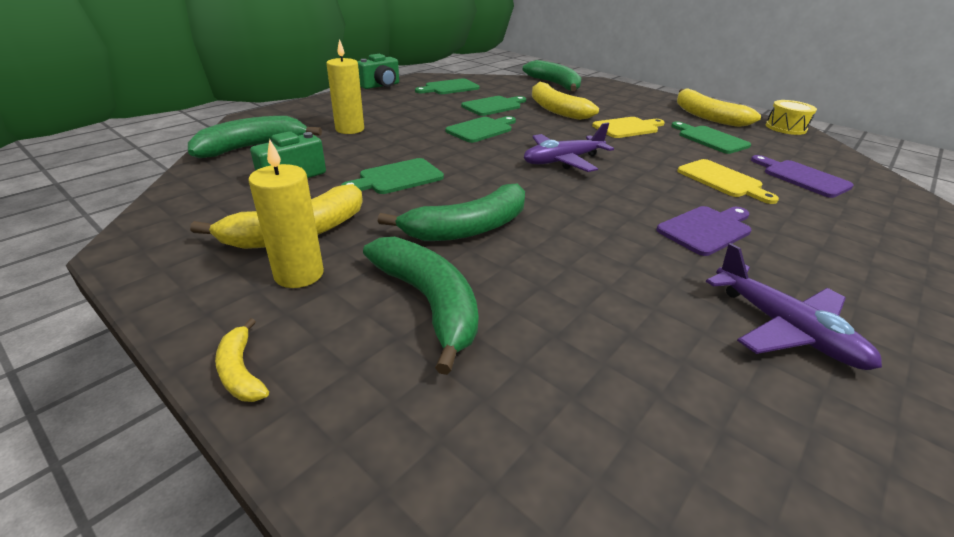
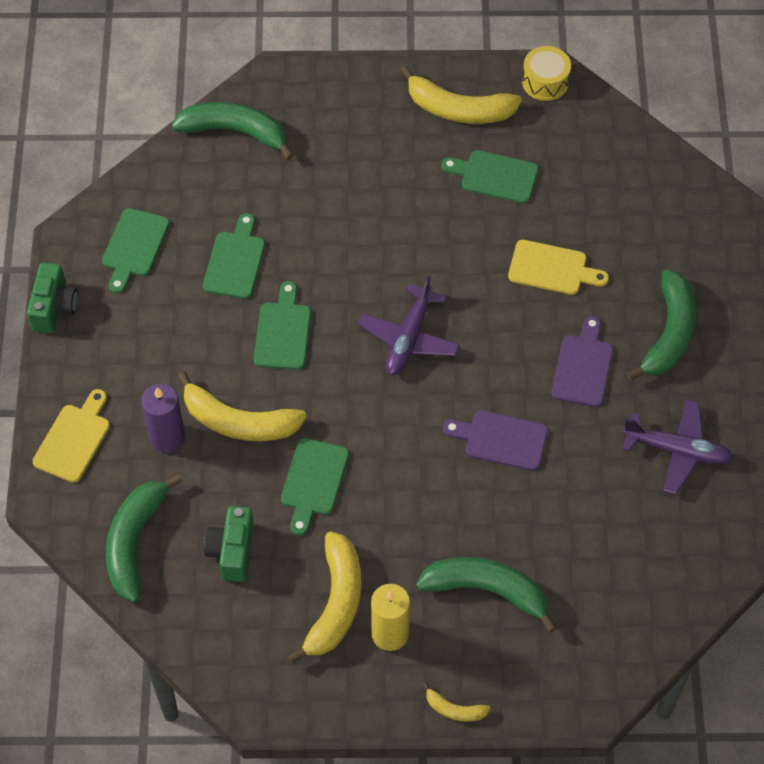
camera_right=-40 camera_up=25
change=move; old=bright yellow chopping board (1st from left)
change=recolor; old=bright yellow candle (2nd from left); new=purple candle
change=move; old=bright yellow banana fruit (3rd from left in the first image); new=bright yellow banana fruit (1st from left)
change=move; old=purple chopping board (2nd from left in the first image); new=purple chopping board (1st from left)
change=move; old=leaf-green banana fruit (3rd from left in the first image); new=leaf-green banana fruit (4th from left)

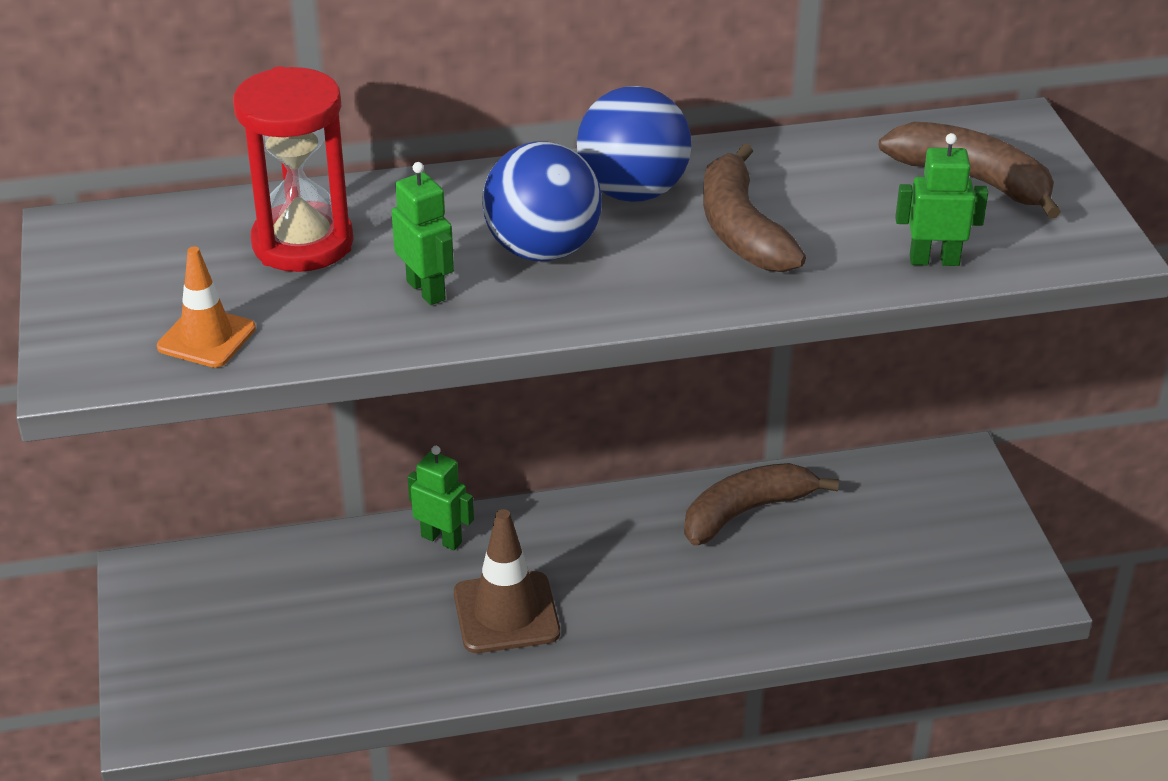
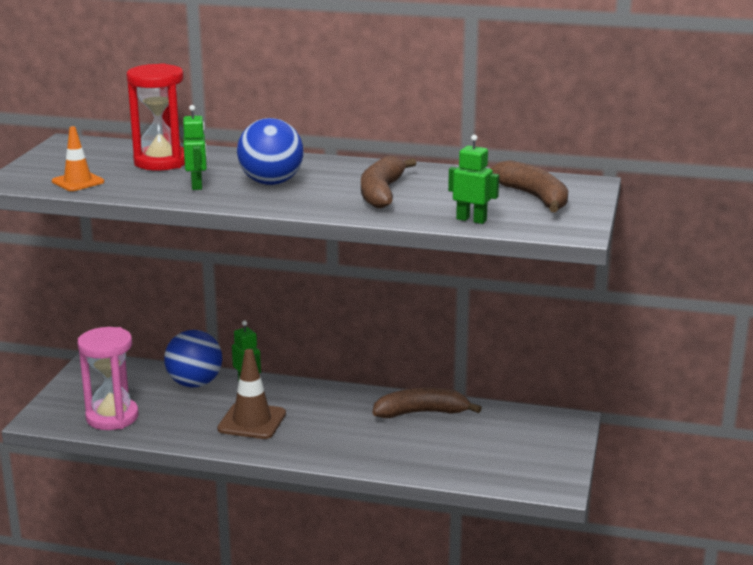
camera_right=25 camera_up=-15
change=insert; new=rose-pink hourglass
change=move; old=royal blue play ball (2nd from left in the first image); new=royal blue play ball (1st from left)

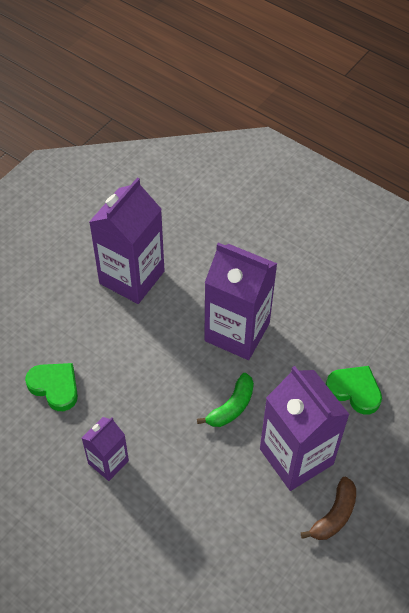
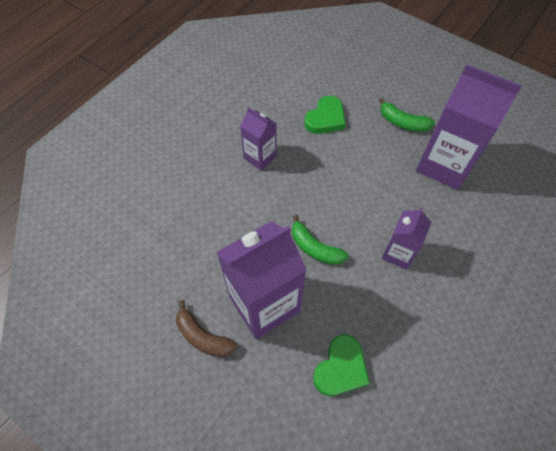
camera_right=90 camera_up=5
change=insert; new=leaf-green banana fruit (2nd from left)
change=resize; old=purple juice carton (3rd from left); factor=0.54

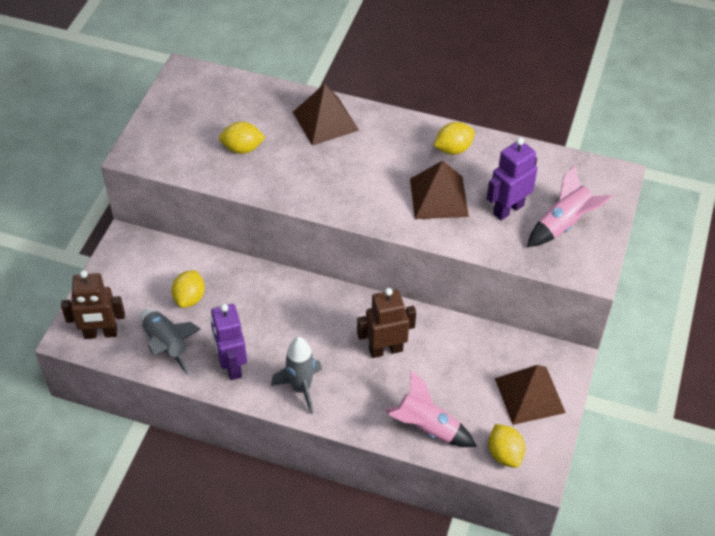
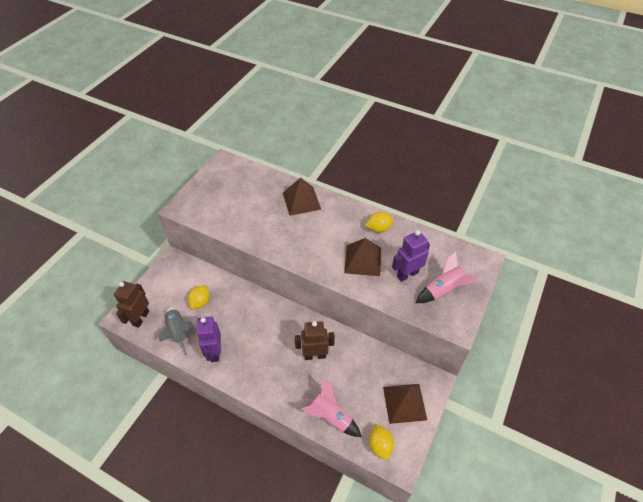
camera_right=10 camera_up=0
change=rotate; old=russet robot figure (1st from left); degrees=105
change=delete; old=bright yellow citrus fruit (2nd from left)
change=delete; old=ash-grey rocket (2nd from left)

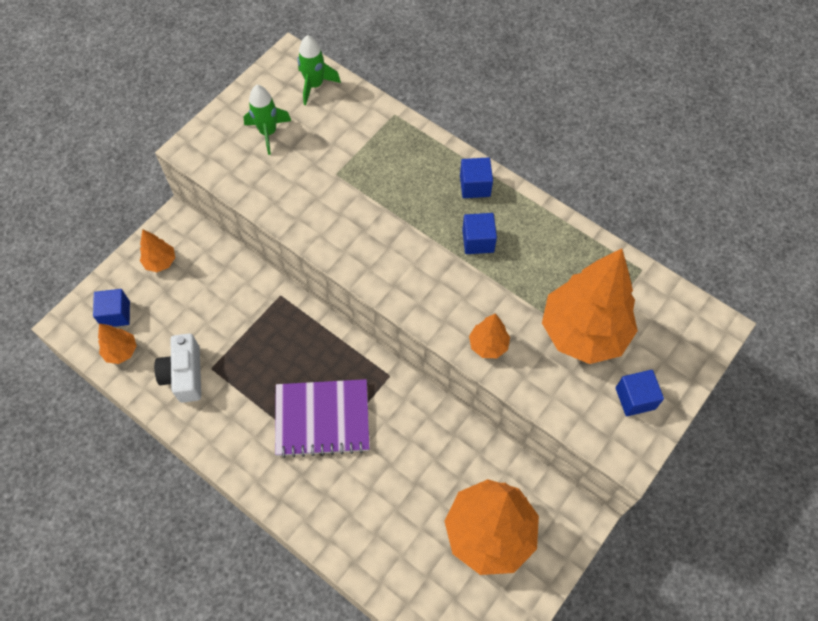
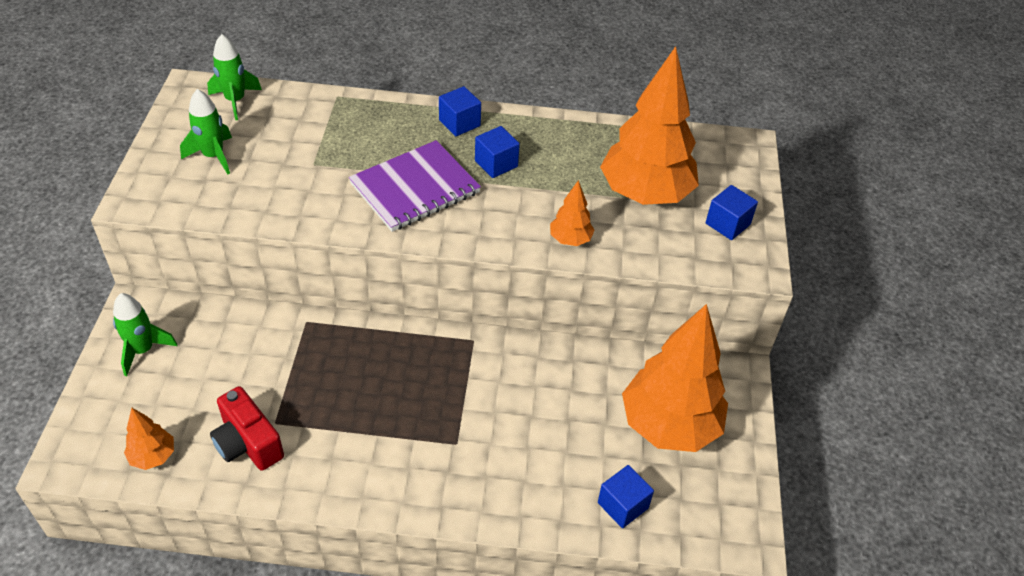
camera_right=-35 camera_up=-15
change=replace; old=bright orange tree (2nd from left); new=leaf-green rocket (1st from left)
change=recolor; old=white photo camera; new=red photo camera
change=move; old=purple notepad
change=move; old=royal blue cube (1st from left in the first image); new=royal blue cube (3rd from left)

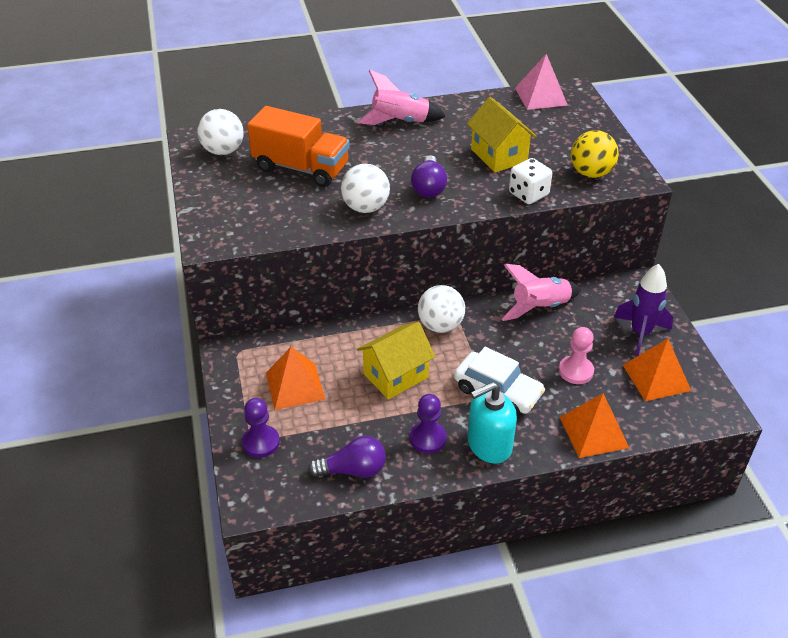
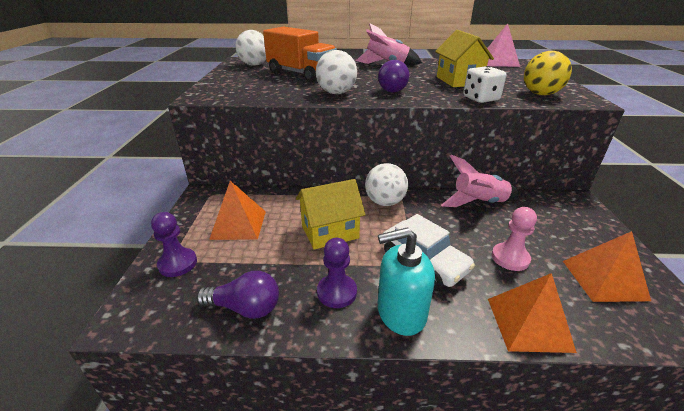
camera_right=15 camera_up=-10
change=delete; old=purple rocket

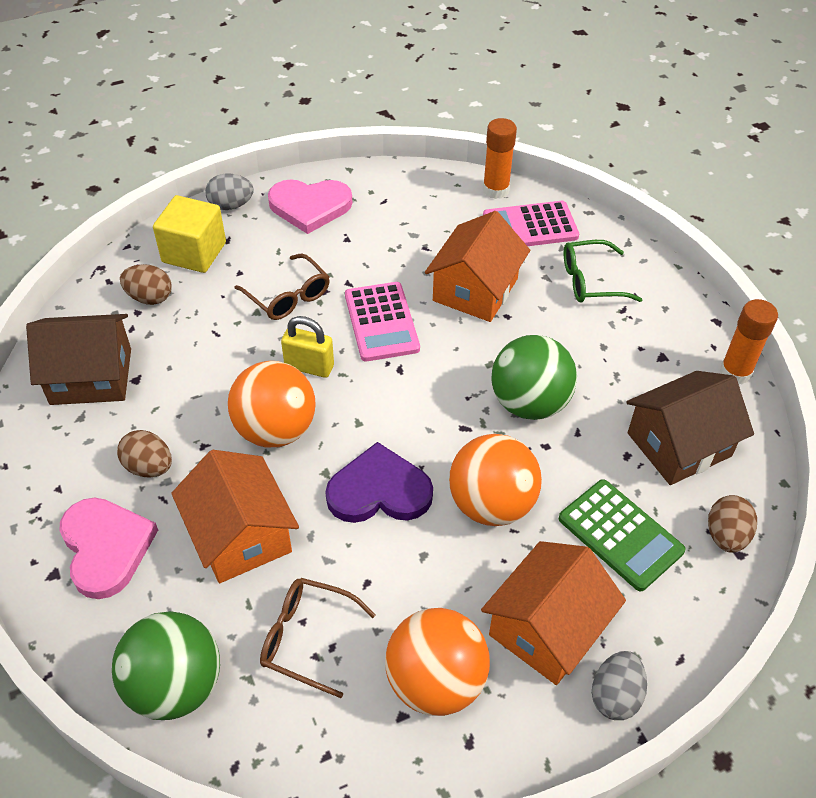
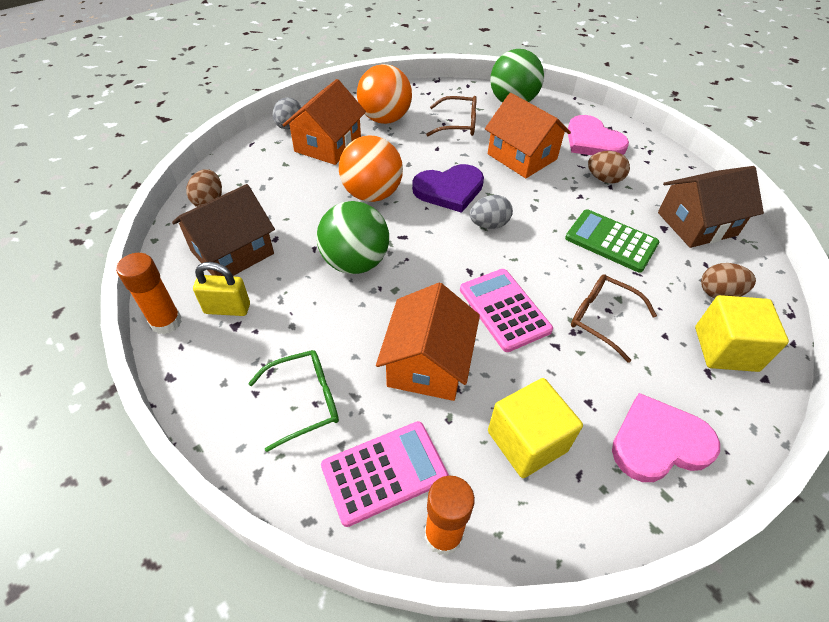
camera_right=165 camera_up=0
change=move; old=bright yellow lock
change=move; old=ash-grey egg (1st from left in the first image); new=ash-grey egg (2nd from left)
change=insert; new=bright yellow cube (1st from left)
change=move; old=leaf-green adding machine
change=delete; old=bright orange play ball (1st from left)

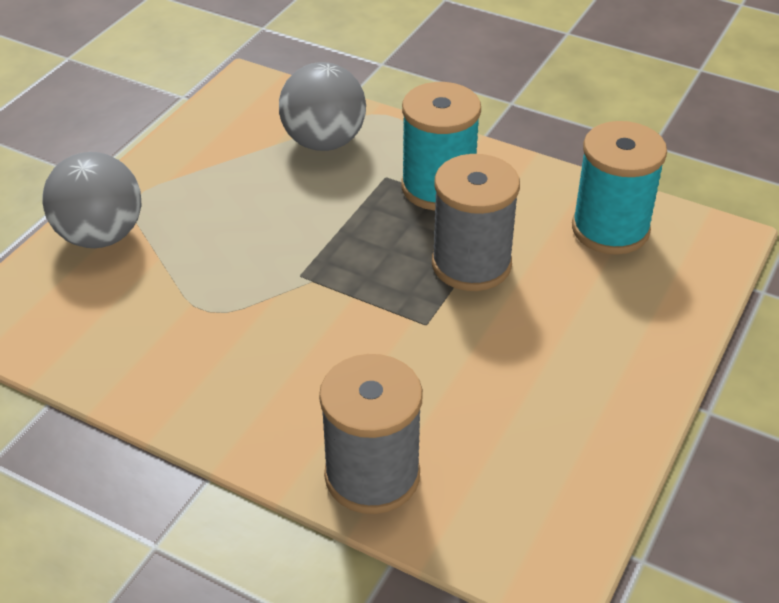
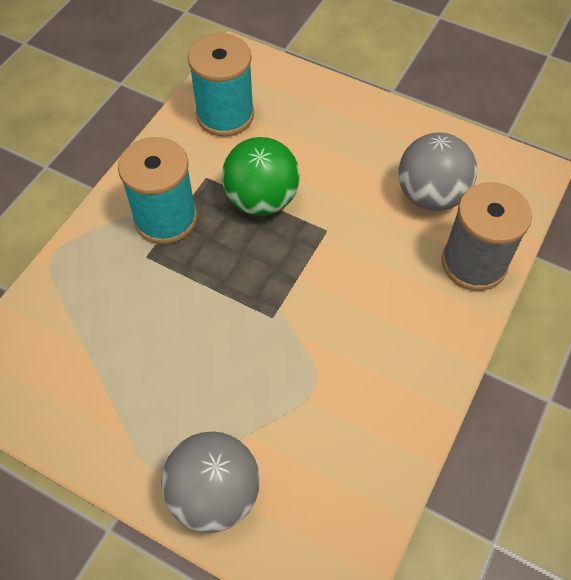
camera_right=-90 camera_up=15
change=replace; old=ash-grey bobbin (2nd from left); new=leaf-green play ball
change=move; old=ash-grey play ball (2nd from left)

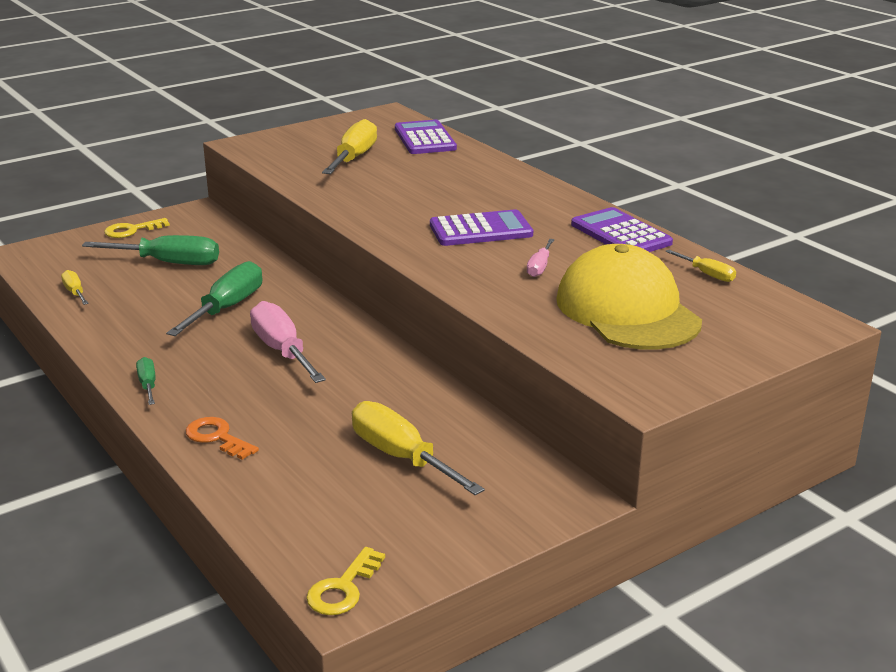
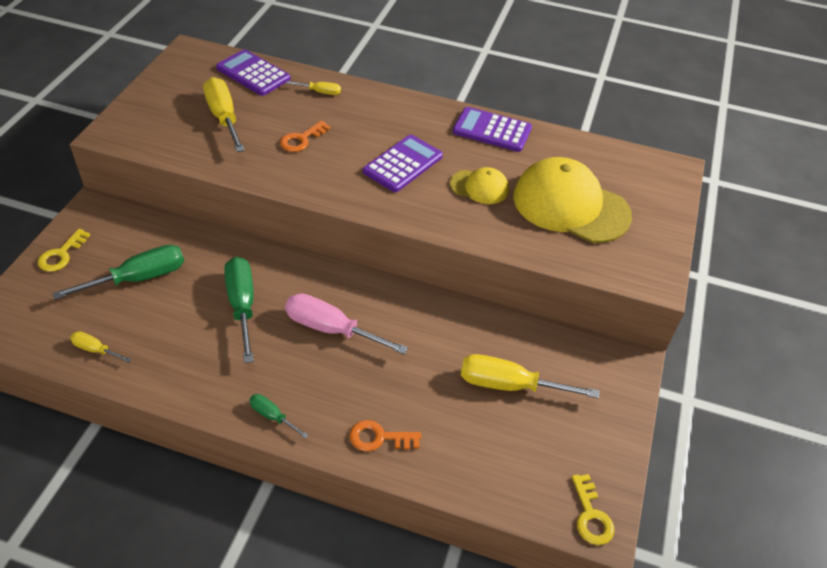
camera_right=-40 camera_up=20
change=insert; new=bright orange door key (1st from left)
change=move; old=bright yellow flat screwdriver (4th from left in the first image); new=bright yellow flat screwdriver (3rd from left)
change=replace; old=rose-pink flat screwdriver (2nd from left); new=bright yellow baseball cap (1st from left)

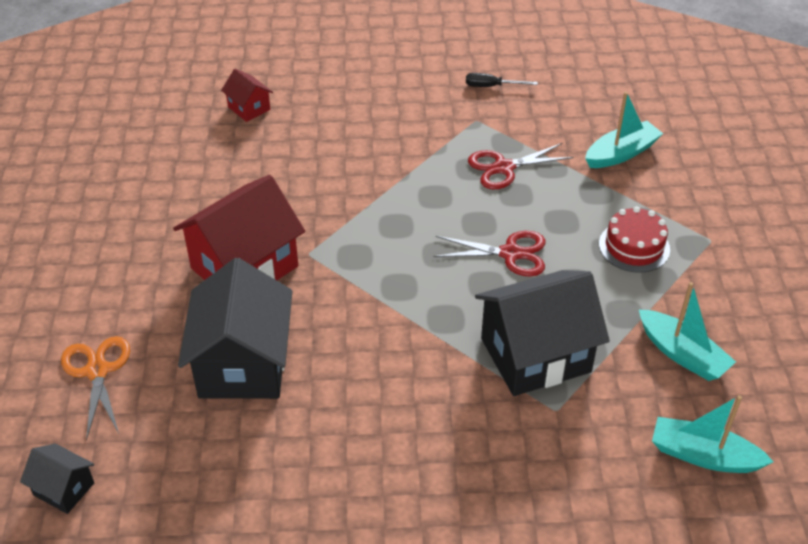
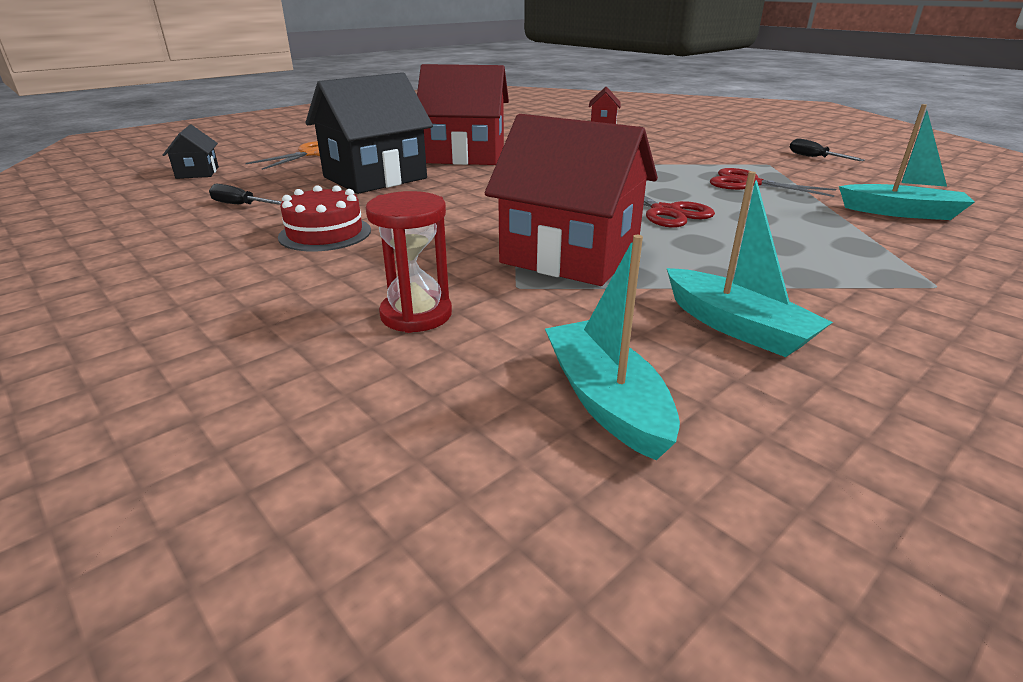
camera_right=50 camera_up=-15
change=insert; new=jet-black flat screwdriver (1st from left)
change=move; old=red layer cake
change=insert; new=red hourglass
change=recolor; old=jet-black cottage (3rd from left); new=red cottage (2nd from left)
change=rotate; old=teal toy boat (2nd from left); degrees=-45

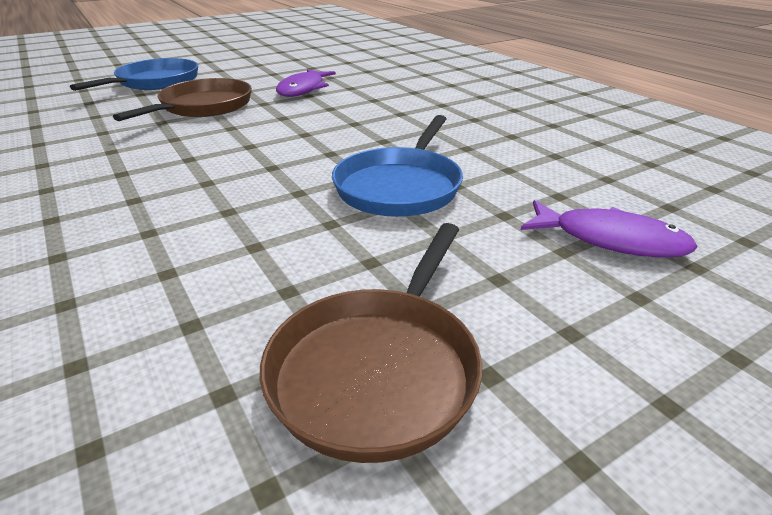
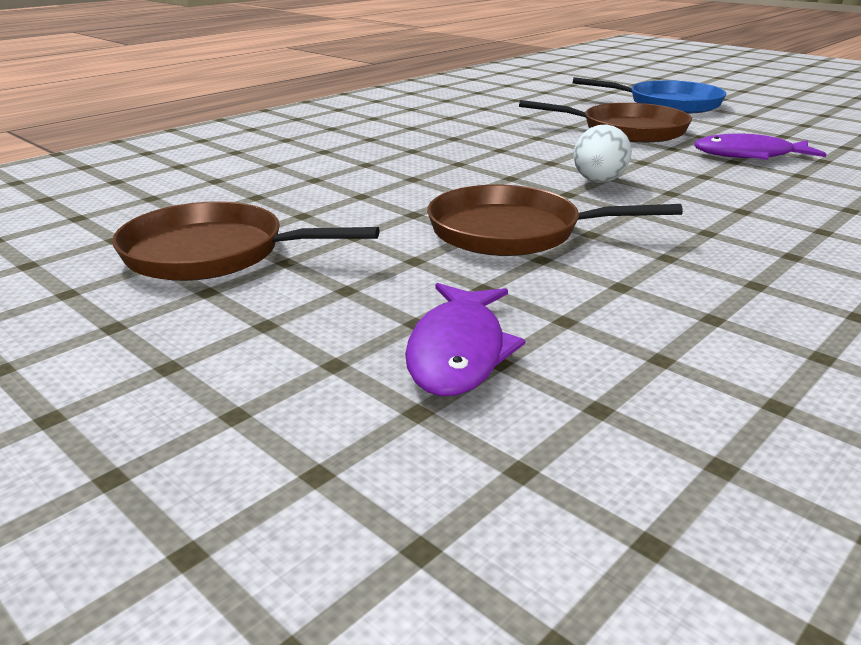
camera_right=75 camera_up=-5
change=recolor; old=royal blue pan (2nd from left); new=russet pan (2nd from left)
change=insert; new=white egg

